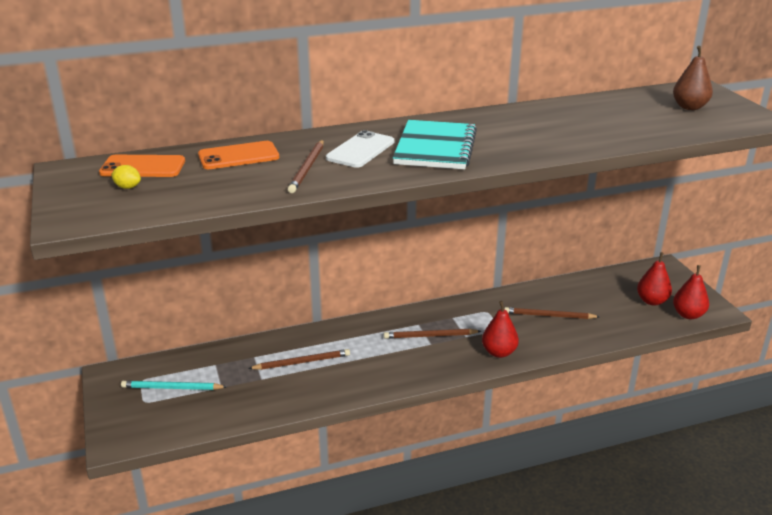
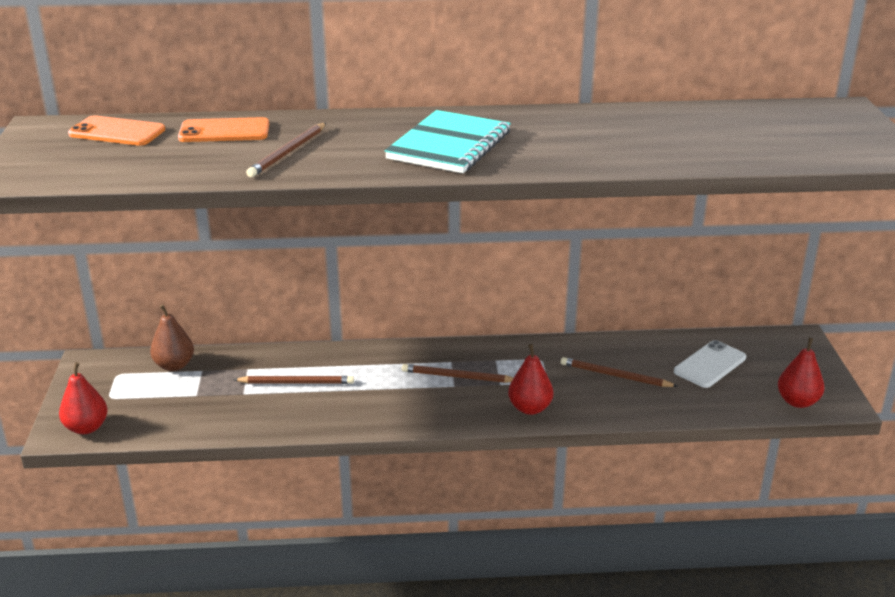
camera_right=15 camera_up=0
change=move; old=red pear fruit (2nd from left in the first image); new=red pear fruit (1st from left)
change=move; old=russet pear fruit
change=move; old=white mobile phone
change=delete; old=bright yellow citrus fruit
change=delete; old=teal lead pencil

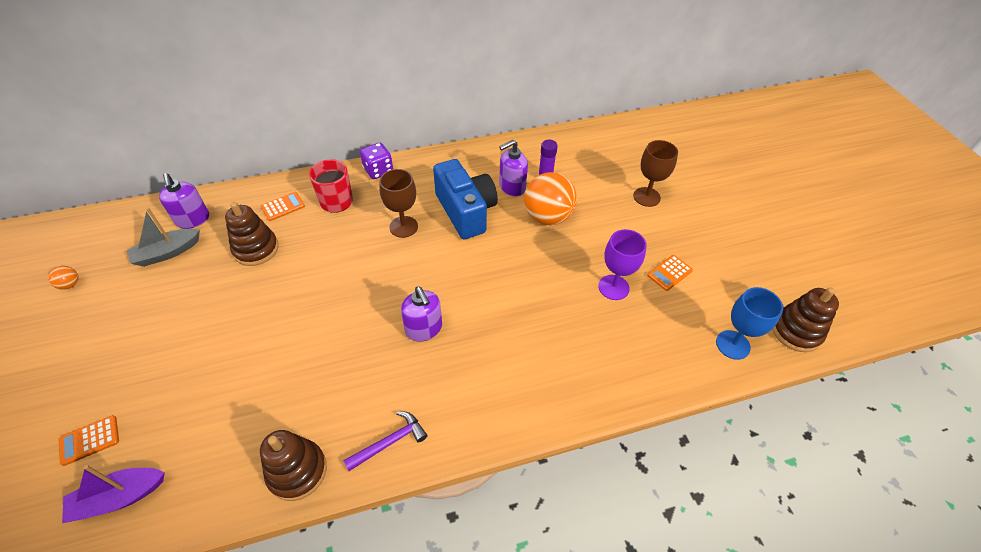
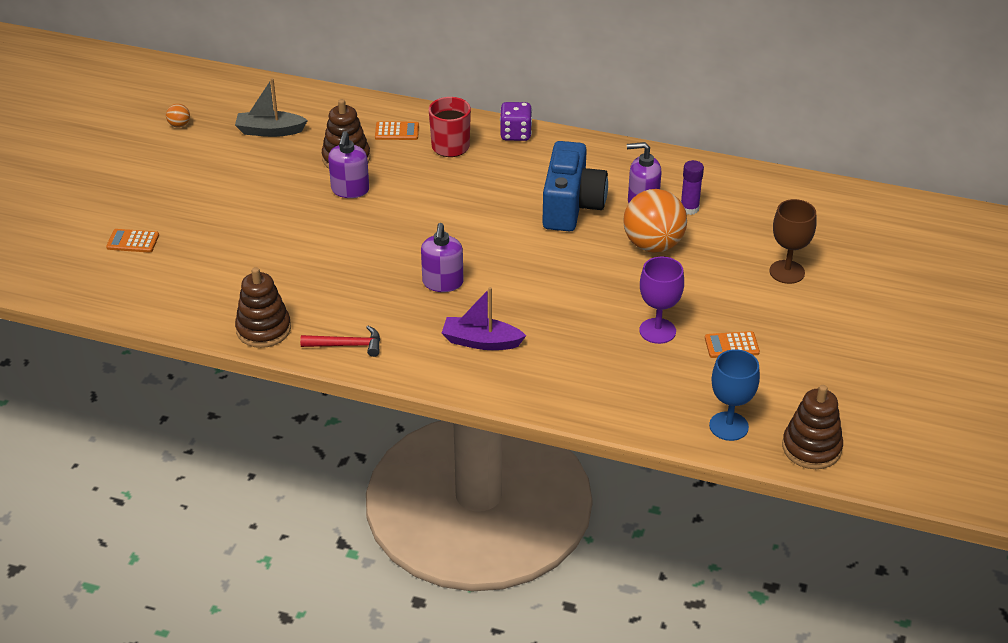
camera_right=35 camera_up=-10
change=recolor; old=purple carpenter's hammer; new=red carpenter's hammer
change=move; old=purple soap pump (1st from left)
change=move; old=purple toy boat
change=delete; old=russet wine glass (1st from left)

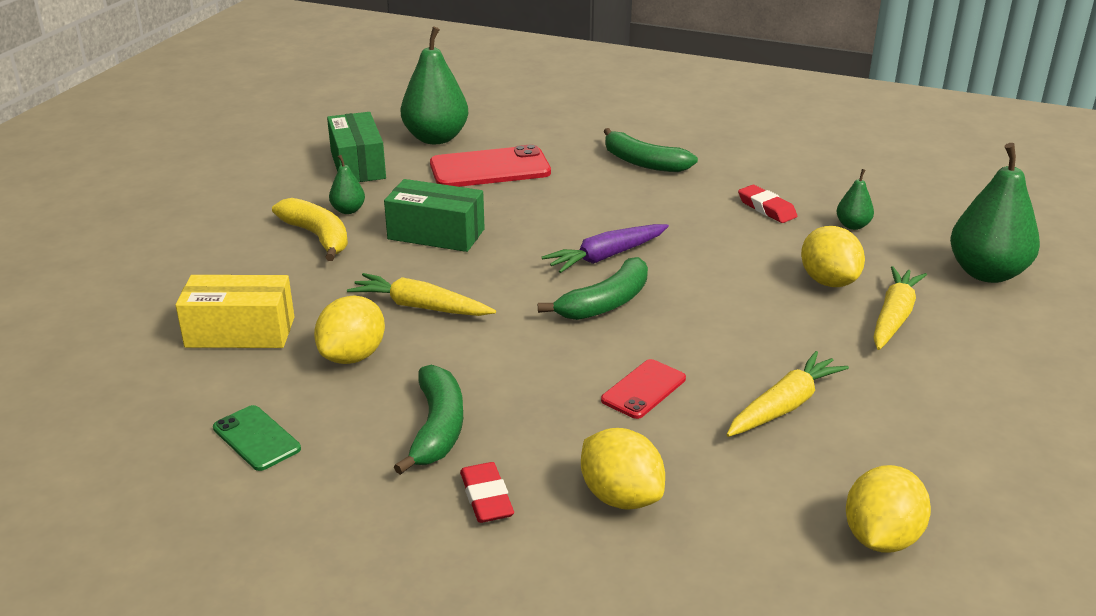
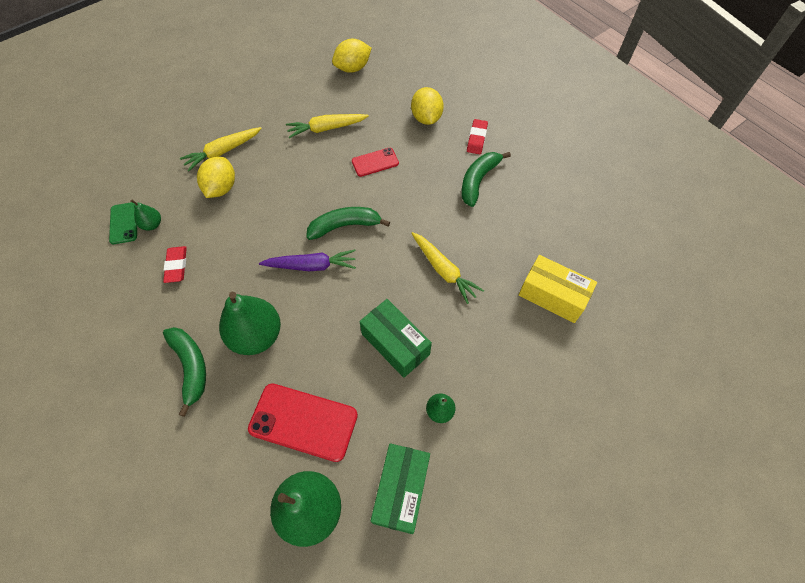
camera_right=-150 camera_up=30
change=move; old=leaf-green mobile phone
change=move; old=leaf-green pear fruit (4th from left in the first image); new=leaf-green pear fruit (2nd from left)
change=delete; old=bright yellow banana fruit
change=delete; old=bright yellow citrus fruit (1st from left)

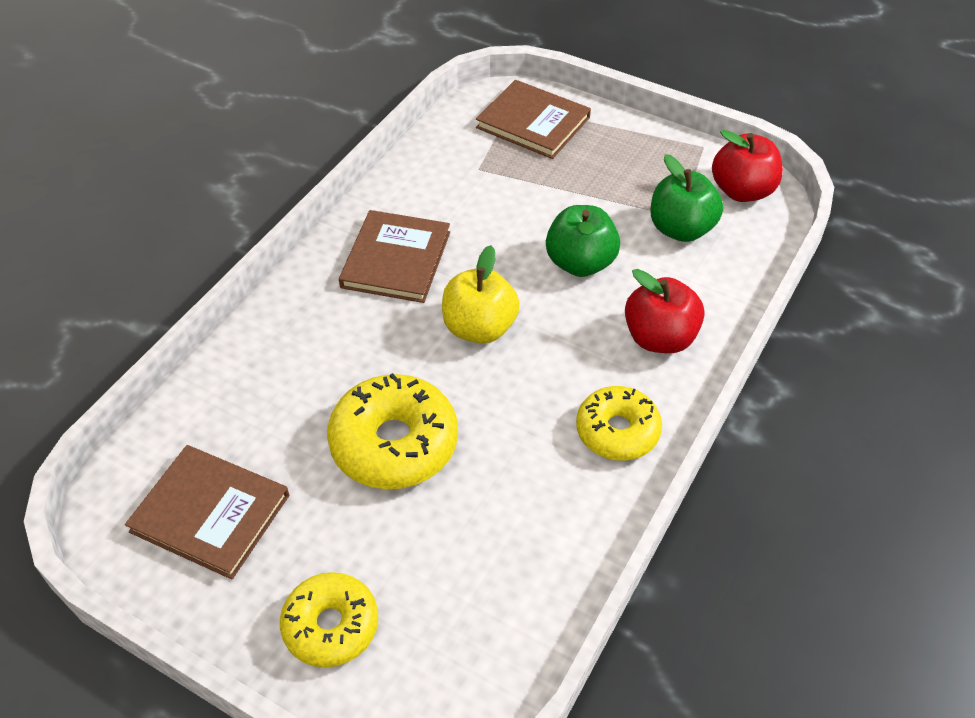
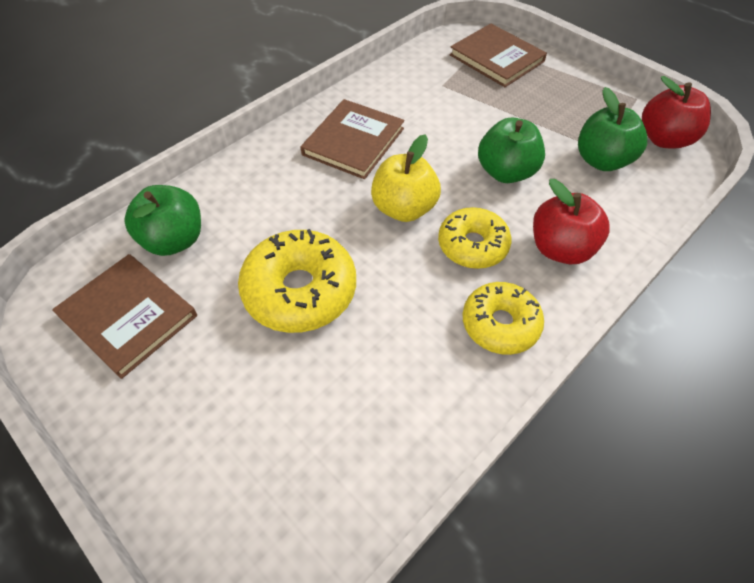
camera_right=15 camera_up=5
change=insert; new=leaf-green apple fruit (1st from left)
change=move; old=bright yellow doughnut (1st from left in the first image); new=bright yellow doughnut (2nd from left)

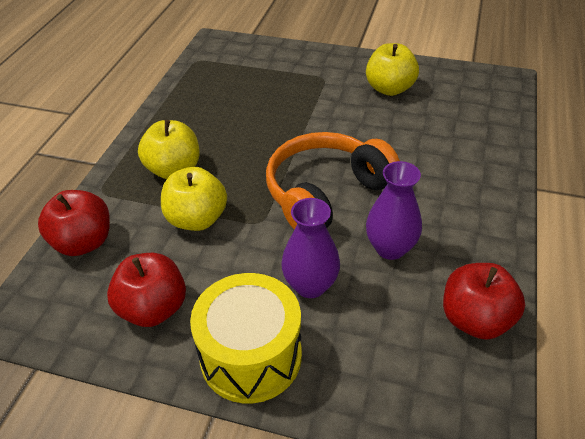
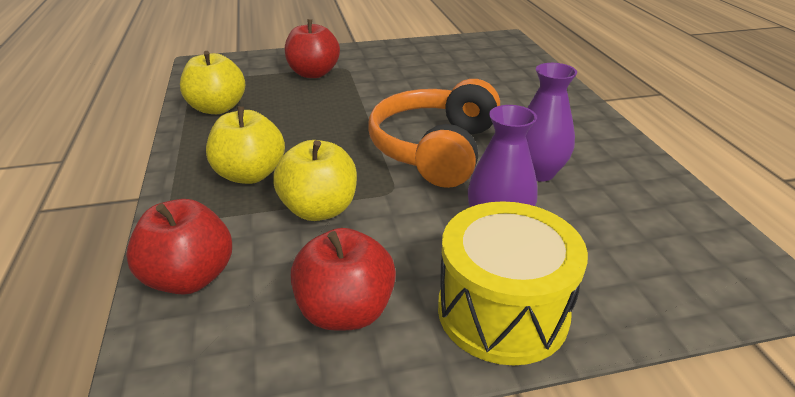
camera_right=-30 camera_up=-10
change=move; old=bright yellow apple fruit (3rd from left in the first image); new=bright yellow apple fruit (1st from left)
change=move; old=red apple fruit (3rd from left in the first image); new=red apple fruit (2nd from left)

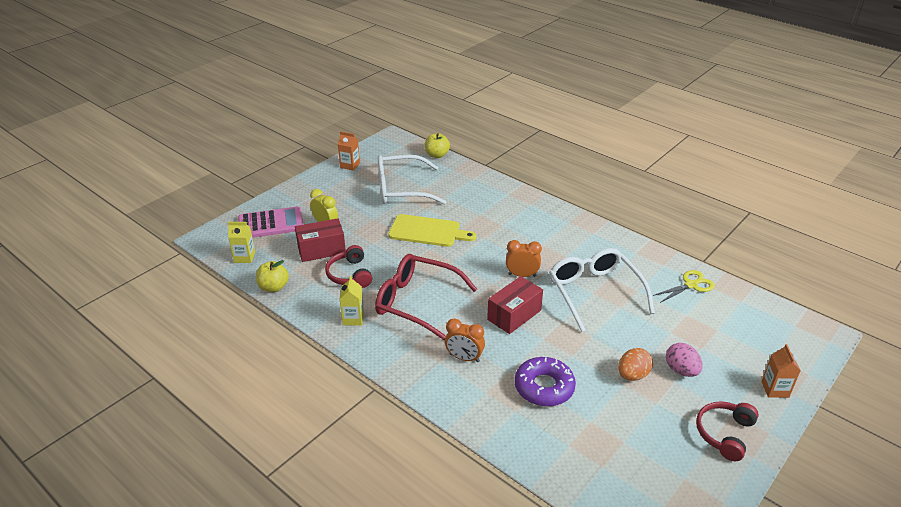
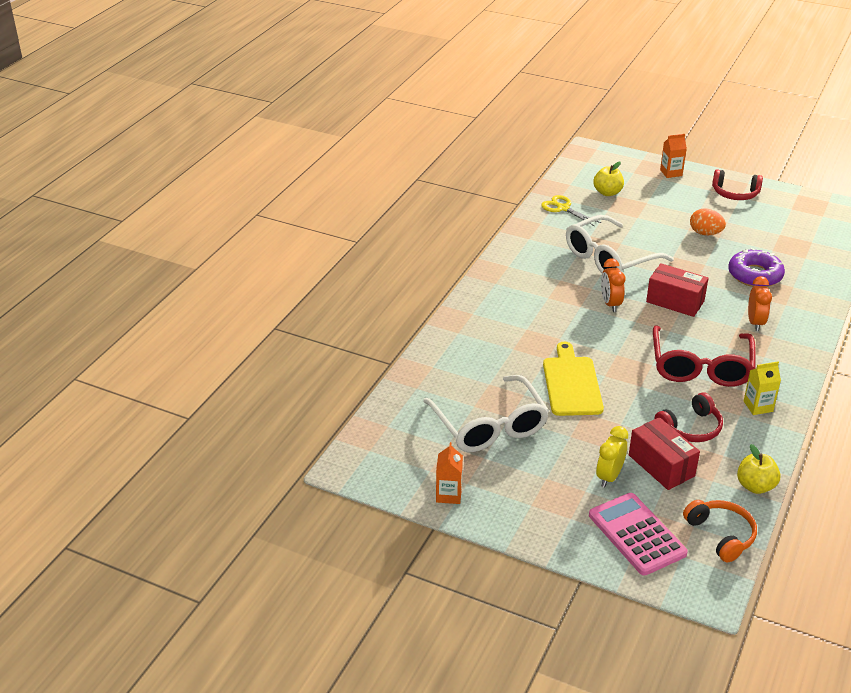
camera_right=-105 camera_up=0
change=move; old=bright yellow apple fruit (2nd from left in the first image); new=bright yellow apple fruit (1st from left)
change=replace; old=bright yellow juice carton (1st from left); new=bright orange headphones
change=delete; old=rose-pink egg

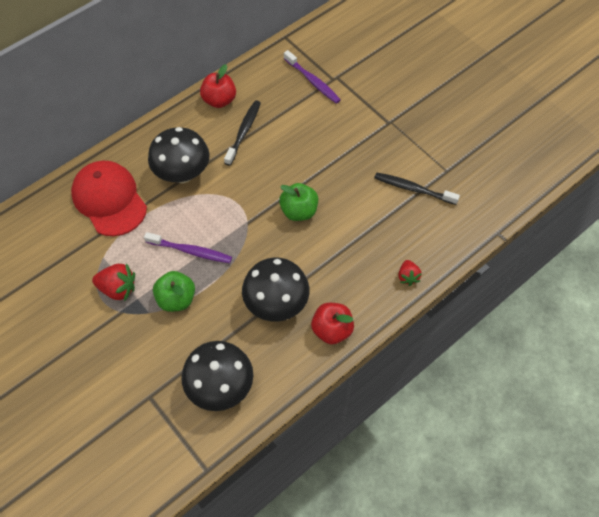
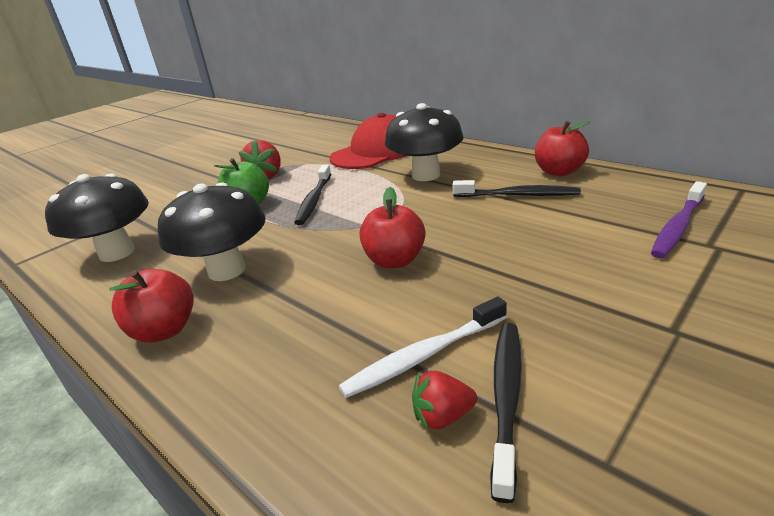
camera_right=85 camera_up=-30
change=recolor; old=purple dental brush (1st from left); new=jet-black dental brush (1st from left)
change=insert; new=white dental brush
change=recolor; old=leaf-green apple fruit (2nd from left); new=red apple fruit (2nd from left)
change=move; old=red berry (2nd from left)

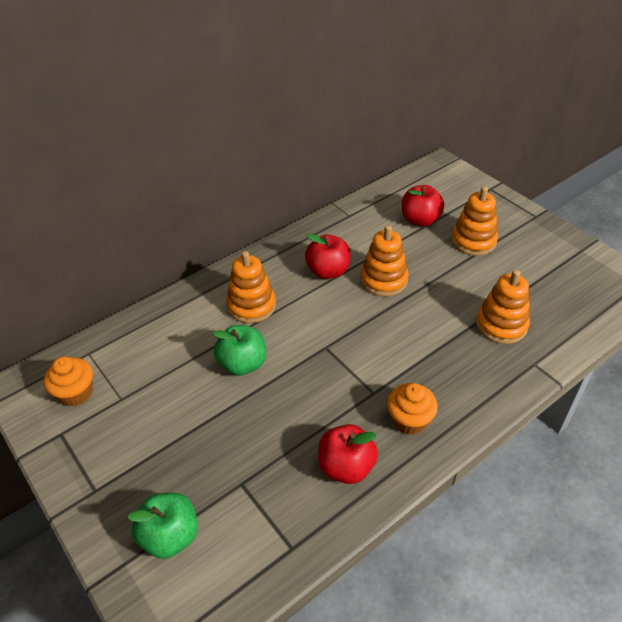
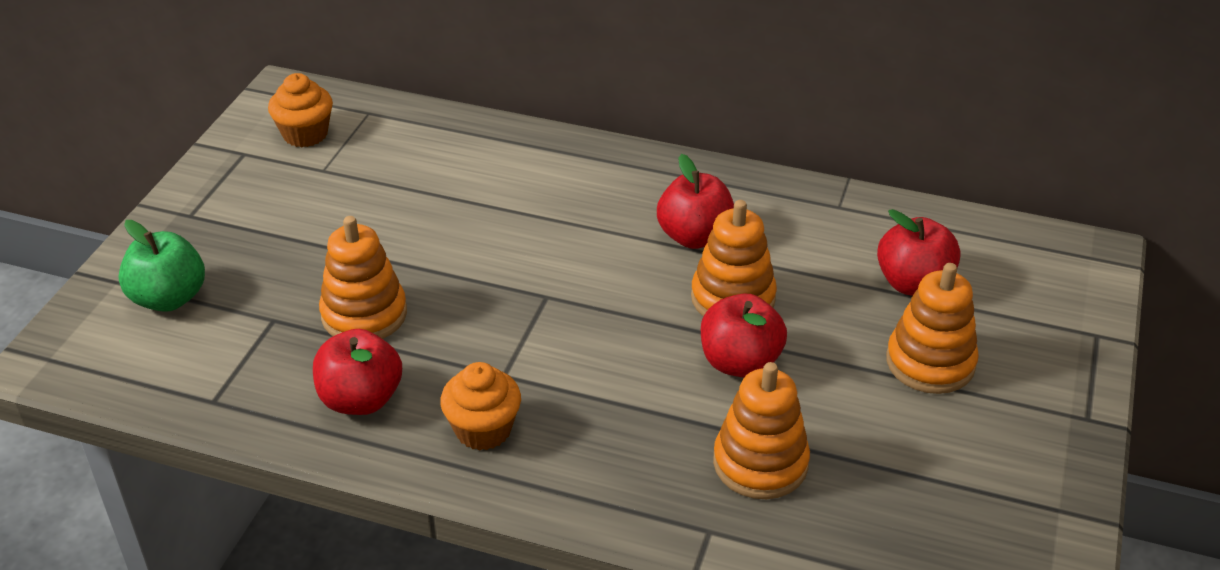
camera_right=55 camera_up=-5
change=move; old=bright orange ring stacker (1st from left)
change=insert; new=red apple fruit (3rd from left)
change=delete; old=leaf-green apple fruit (2nd from left)

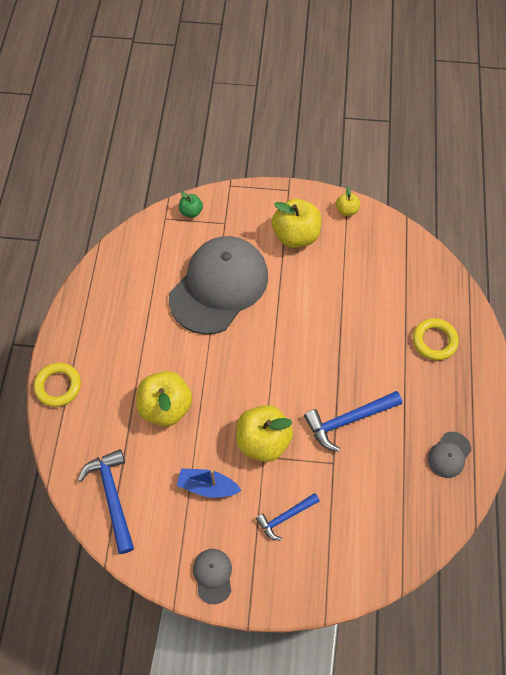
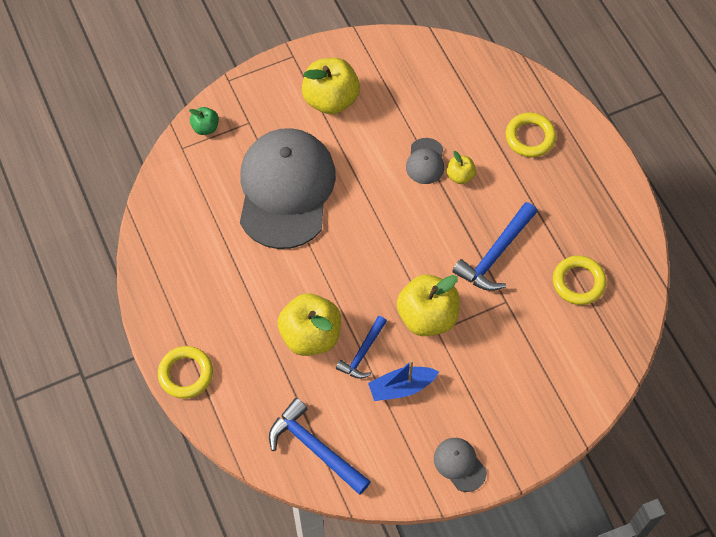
camera_right=-30 camera_up=0
change=move; old=royal blue carpenter's hammer (2nd from left)
change=move; old=ash-grey baseball cap (3rd from left in the first image); new=ash-grey baseball cap (2nd from left)
change=move; old=bright yellow apple fruit (4th from left)
change=insert; new=bright yellow ring (3rd from left)

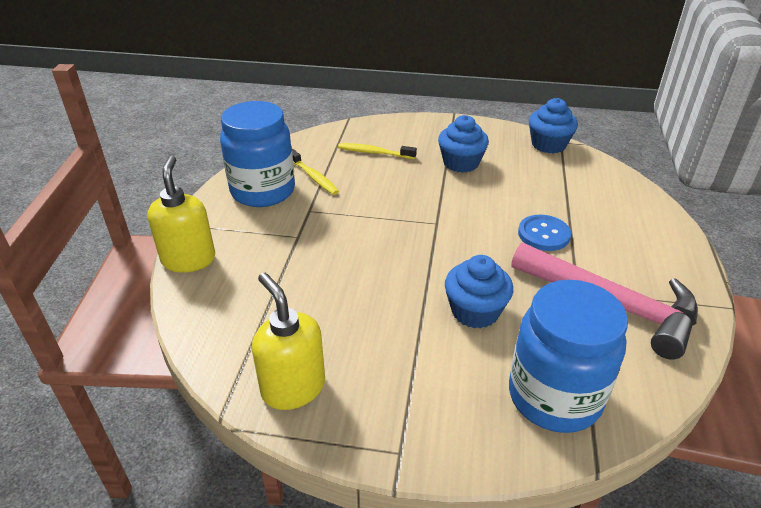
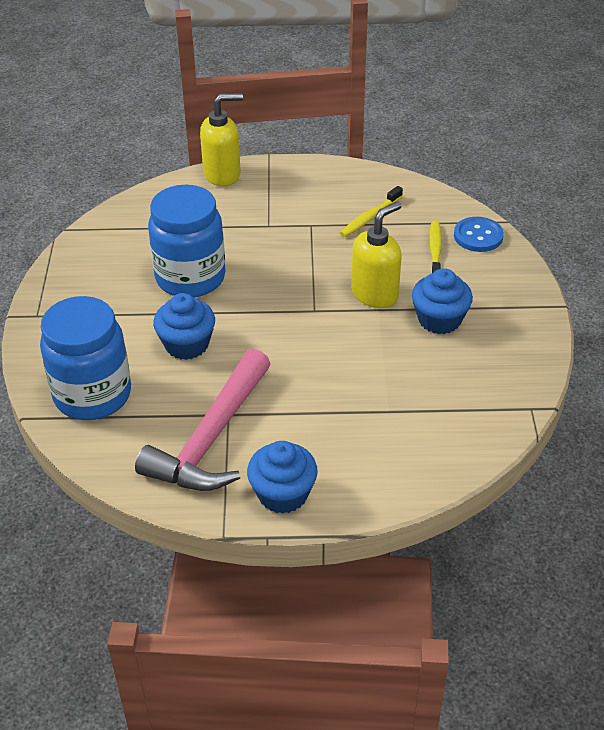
camera_right=80 camera_up=5
change=move; old=royal blue jam jar (1st from left in the first image); new=royal blue jam jar (2nd from left)
change=move; old=royal blue fairy cake (3rd from left in the first image); new=royal blue fairy cake (2nd from left)
change=move; old=bright yellow soap pump (2nd from left)
change=move; old=royal blue button

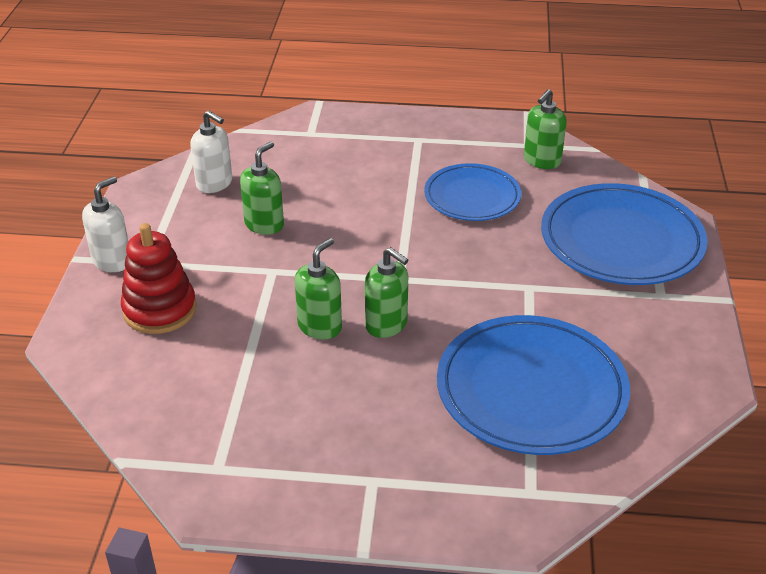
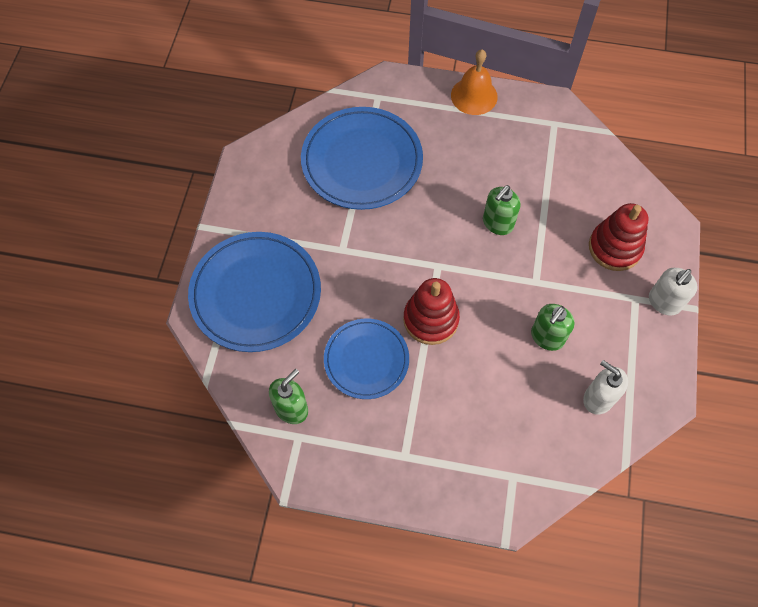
camera_right=-175 camera_up=25
change=insert; new=red ring stacker (1st from left)
change=insert; new=bright orange hand bell
change=delete; old=leaf-green soap pump (3rd from left)

